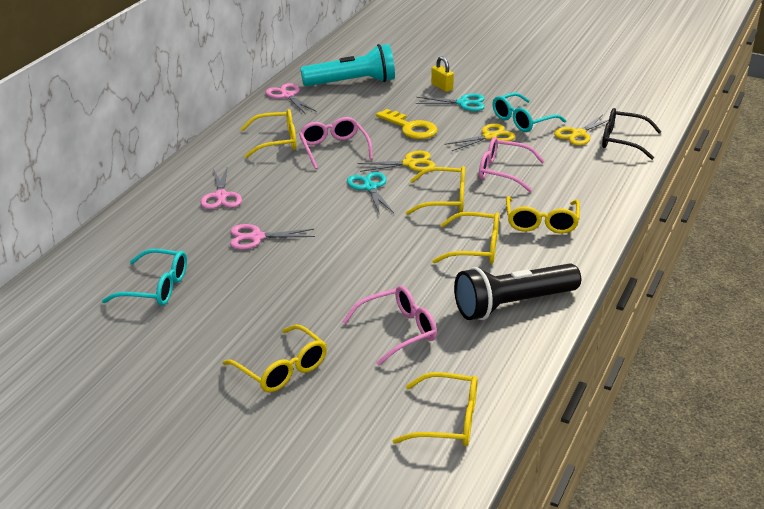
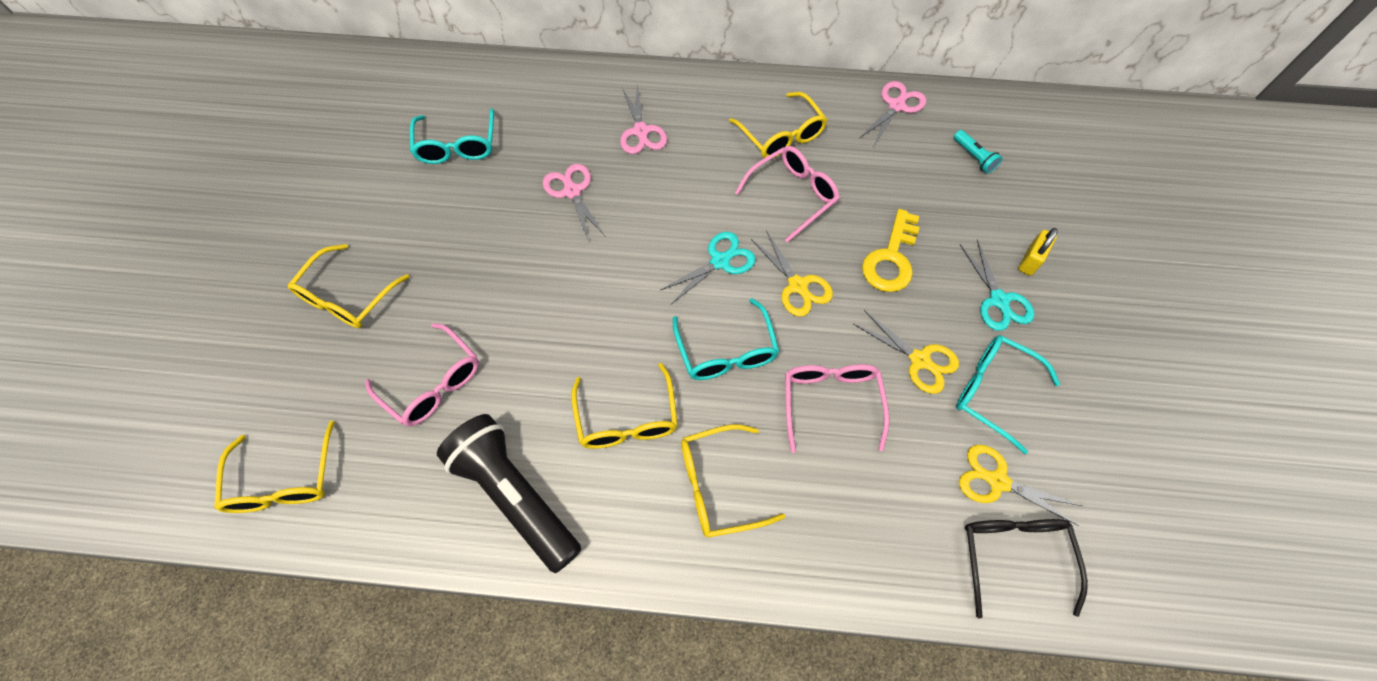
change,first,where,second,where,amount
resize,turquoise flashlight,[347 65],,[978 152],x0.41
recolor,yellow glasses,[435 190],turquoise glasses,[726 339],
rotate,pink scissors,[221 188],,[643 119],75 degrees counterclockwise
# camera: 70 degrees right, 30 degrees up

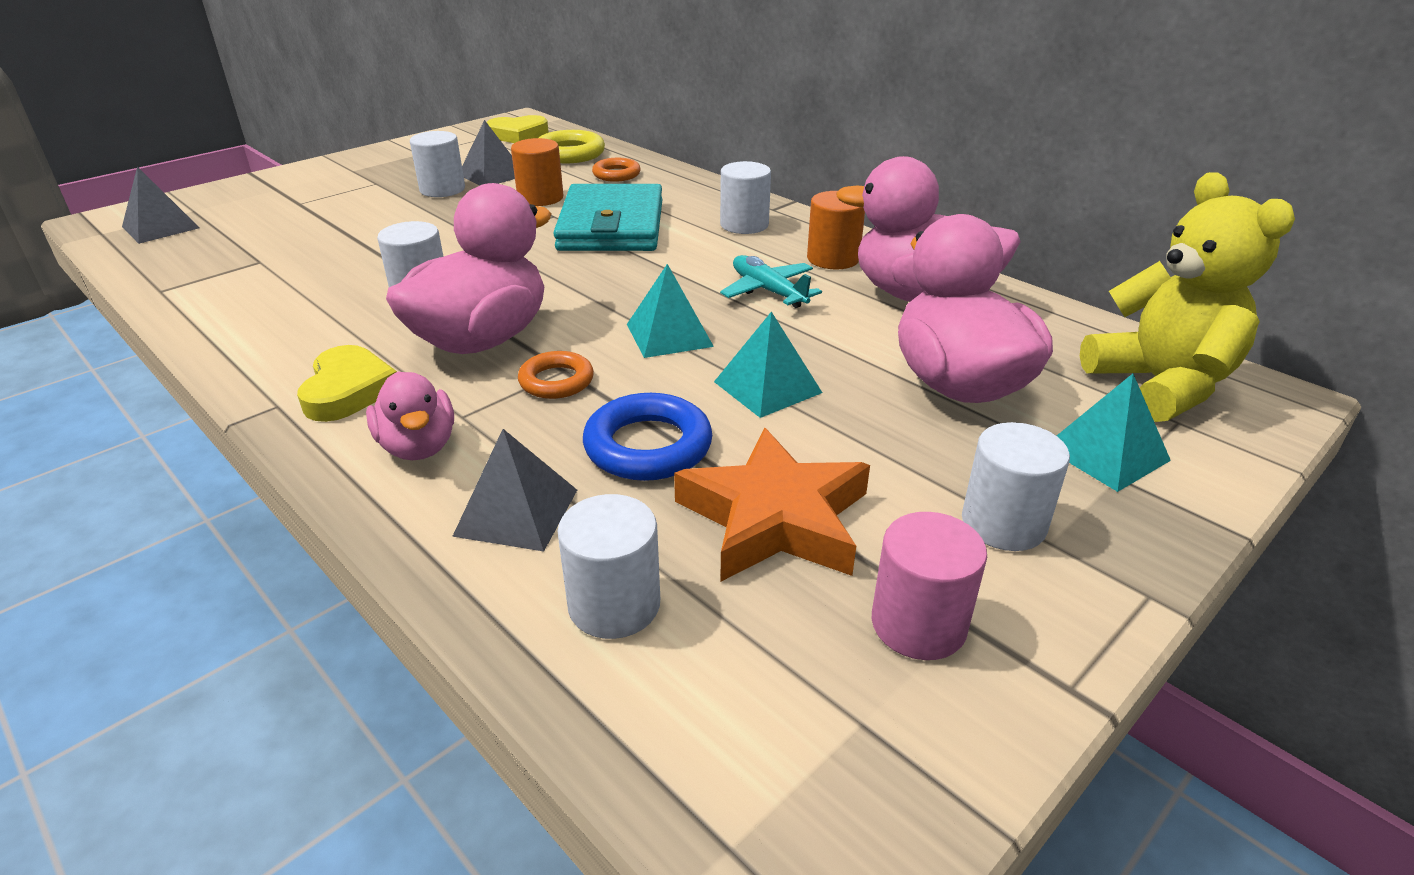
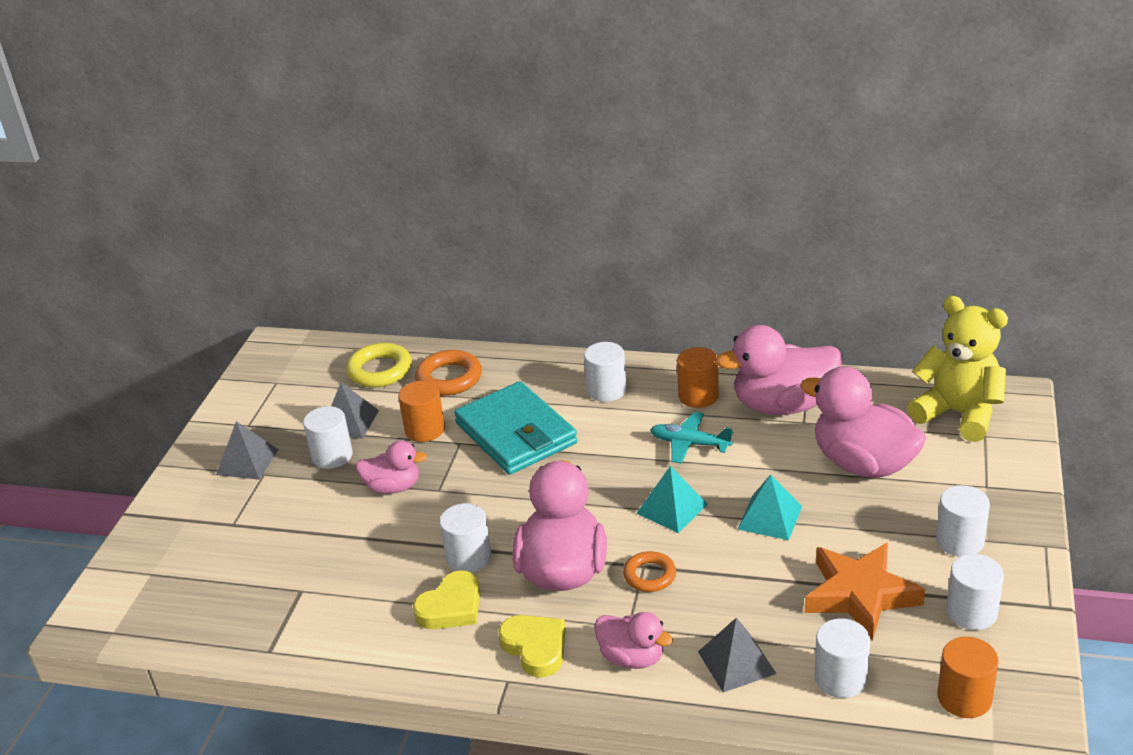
change,first,where,second,where,amount
move,yellow heart,[518 129],,[447 599],
resize,orange ring,[616 170],,[448 372],x1.54
move,grey pyramid,[160 205],,[247 450],
delete,turquoise pyramid,[1114 433],,,
delete,blue ring,[647 437],,,
recolor,pink cylinder,[929 586],white cylinder,[975 592],
insert,,,pink duck,[391 467],
insert,,,orange cylinder,[968 677],
# camera: 30 degrees left, 0 degrees up

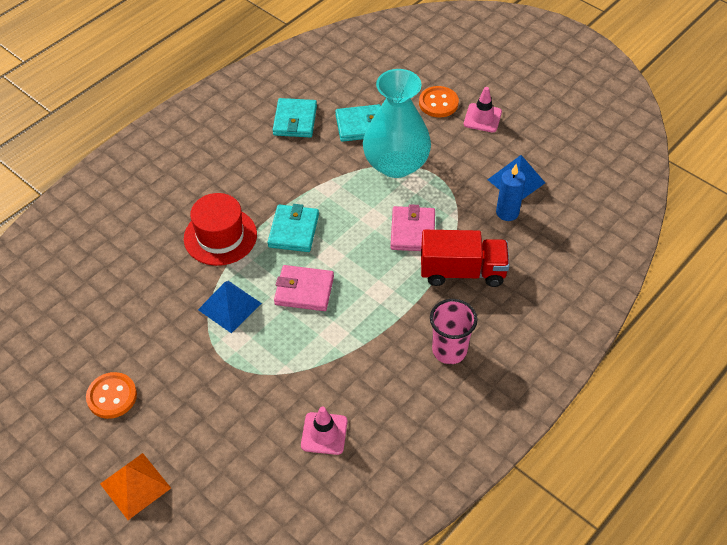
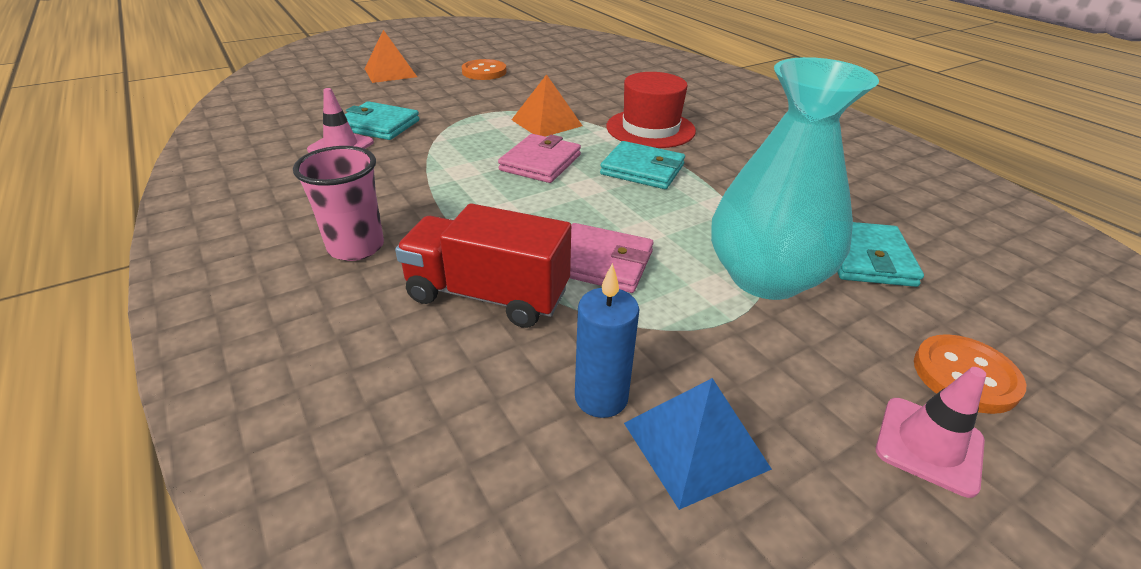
change,first,where,second,where,amount
move,turquoise wallet,[295 117],,[382 120],
rotate,red truck,[465 258],,[483 265],90 degrees clockwise
recolor,blue pyramid,[230 307],orange pyramid,[547 105],
# camera: 105 degrees right, 15 degrees down

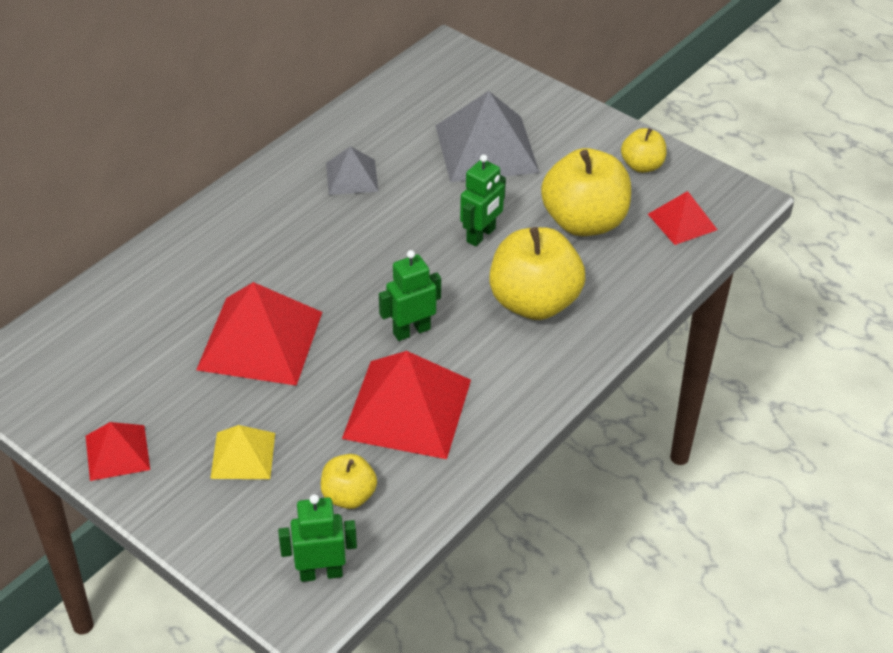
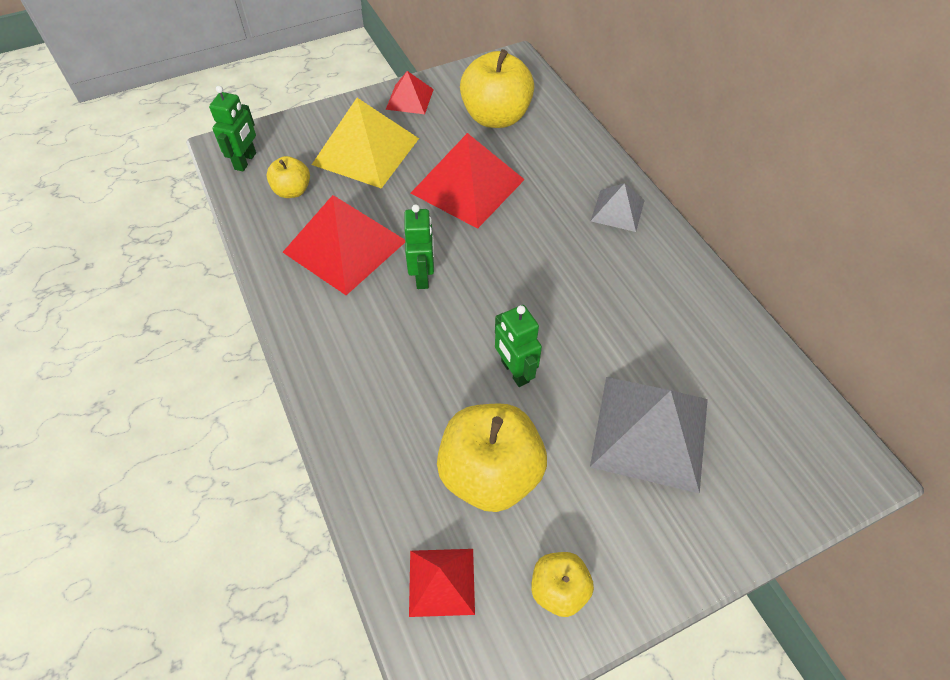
change,first,where,second,where,amount
move,grey pyramid,[352 170],,[618 207],
move,yellow apple,[537 273],,[497 88],
resize,yellow pyramid,[242 452],,[365 143],x1.85
# camera: 115 degrees right, 10 degrees up

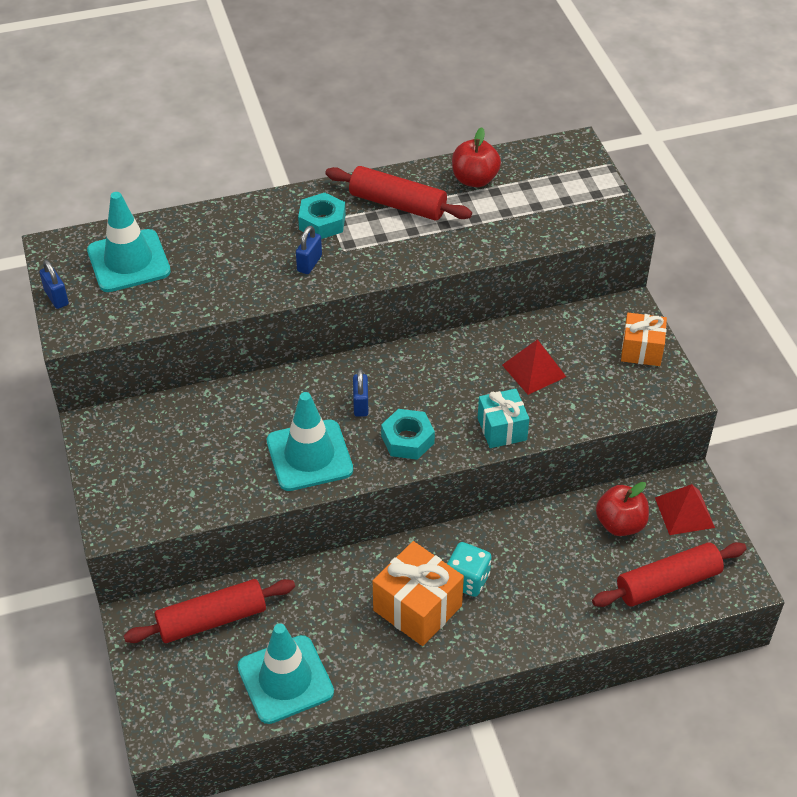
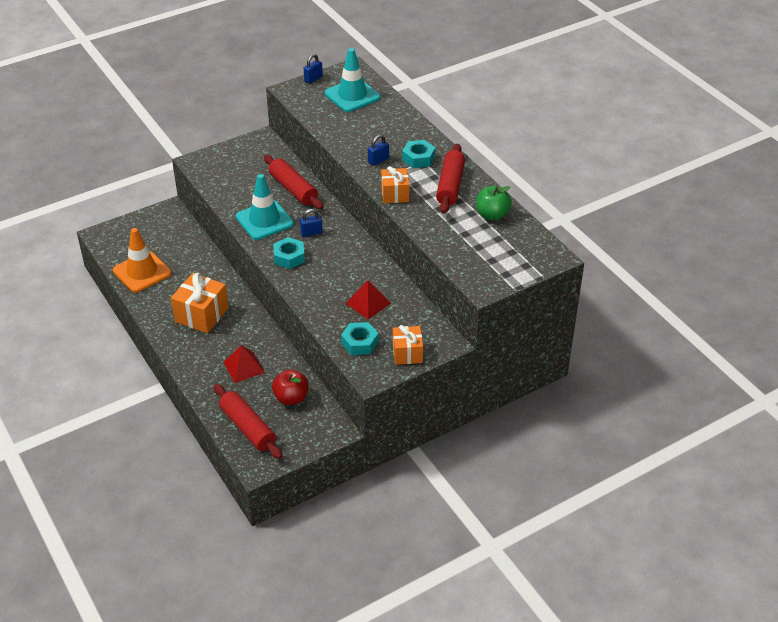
change,first,where,second,where,amount
recolor,red apple,[476 157],green apple,[494 203],
rotate,blue padlock,[309 250],,[378 150],45 degrees counterclockwise
delete,turquoise gift,[503 418],,,
move,red pyramid,[685 509],,[244 364],
delete,turquoise dice,[469 569],,,
move,red rolling pin,[209 611],,[294 182],
recolor,turquoise traffic cone,[285 673],orange traffic cone,[142 260],
insert,,,orange gift,[395 184],
insert,,,turquoise nut,[360 338],
# camera: 75 degrees right, 5 degrees down

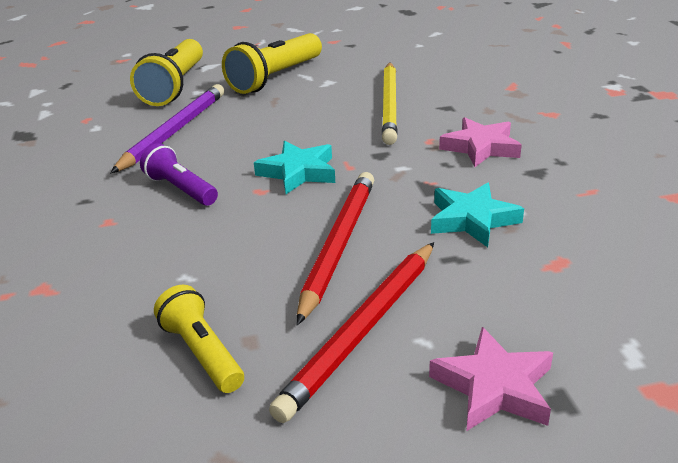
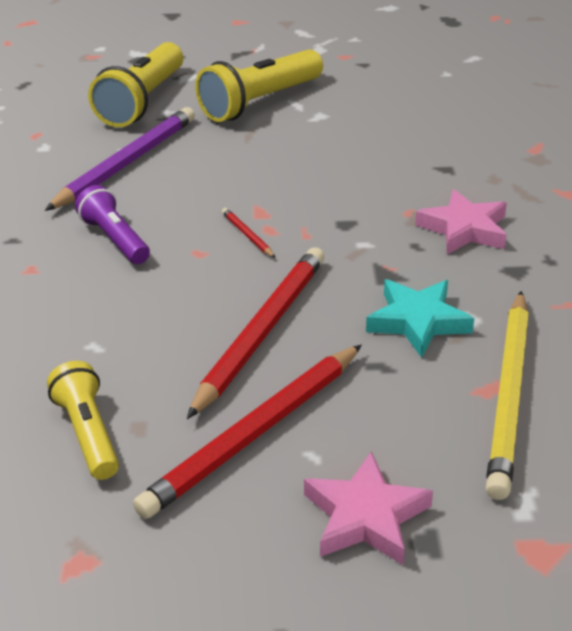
change,first,where,second,where,amount
move,yellow pencil,[390 103],,[507 395],
replace,turquoise star,[294 167],red pencil,[248 233],
# camera: 10 degrees right, 5 degrees up

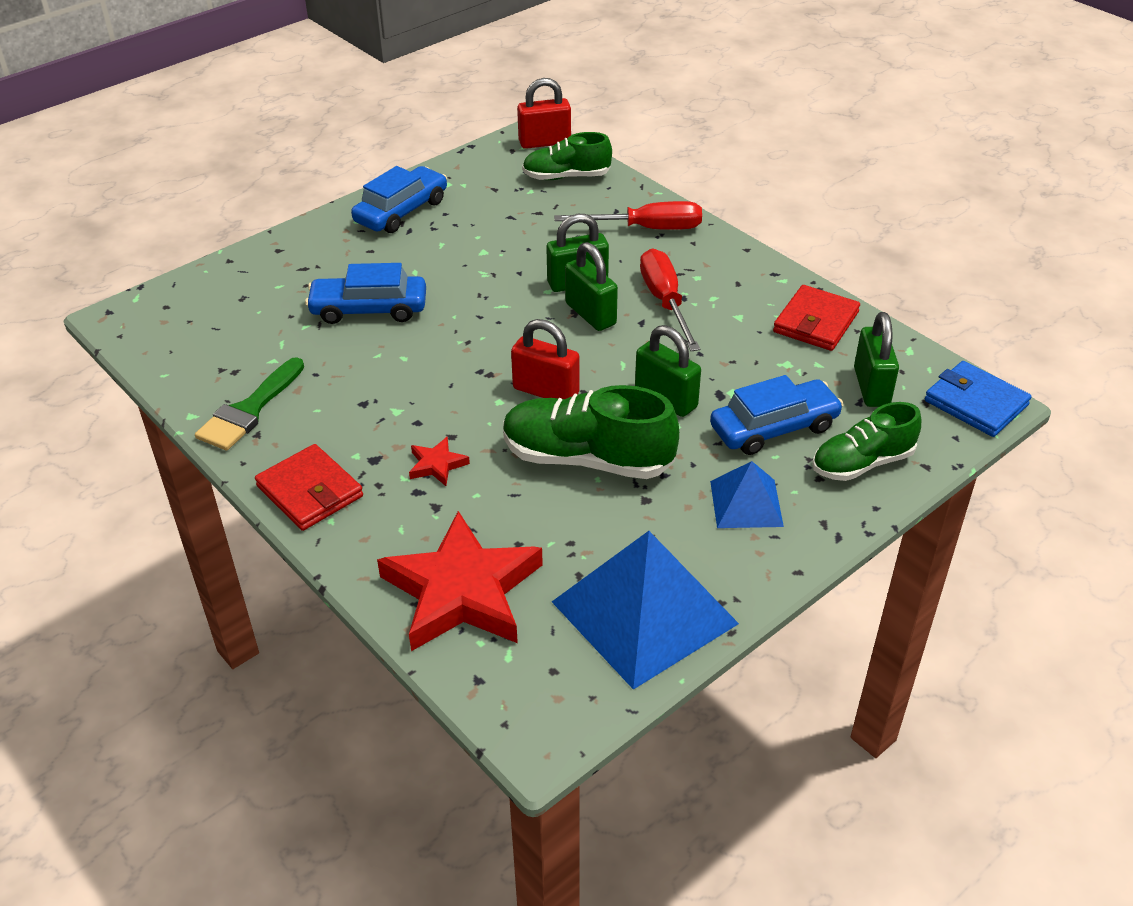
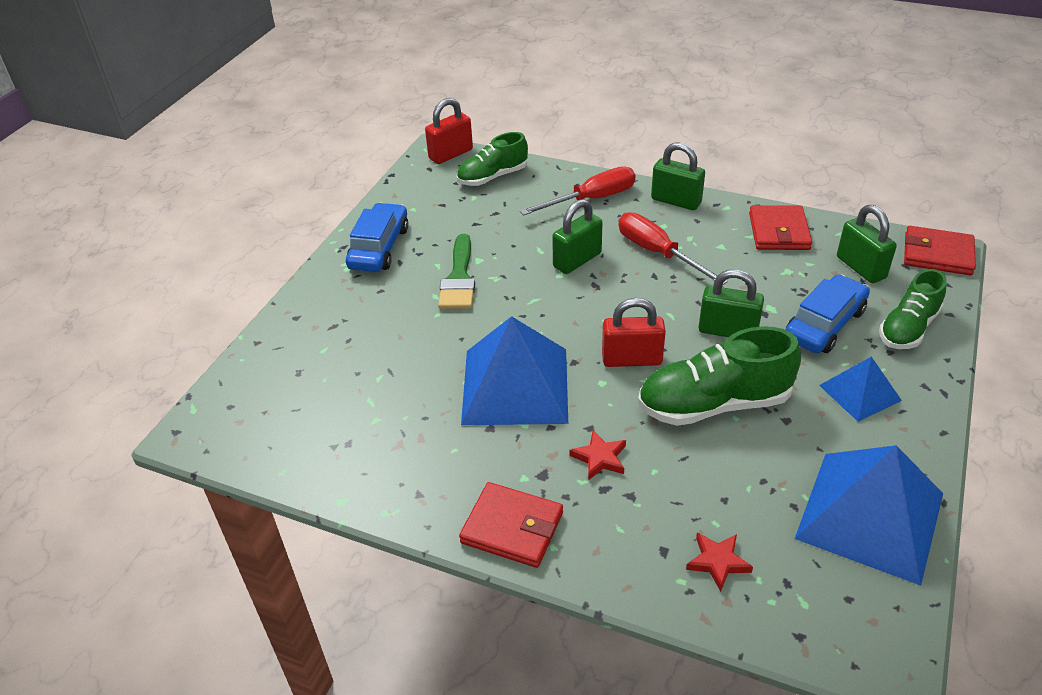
change,first,where,second,where,amount
move,green padlock,[591 286],,[678 176],
delete,blue car,[365 293],,,
move,green brush,[249 404],,[456 271],
recolor,blue wallet,[978 399],red wallet,[940 250],
resize,red star,[460 581],,[719 562],x0.41
insert,,,blue pyramid,[514 370],
# camera: 25 degrees left, 0 degrees up

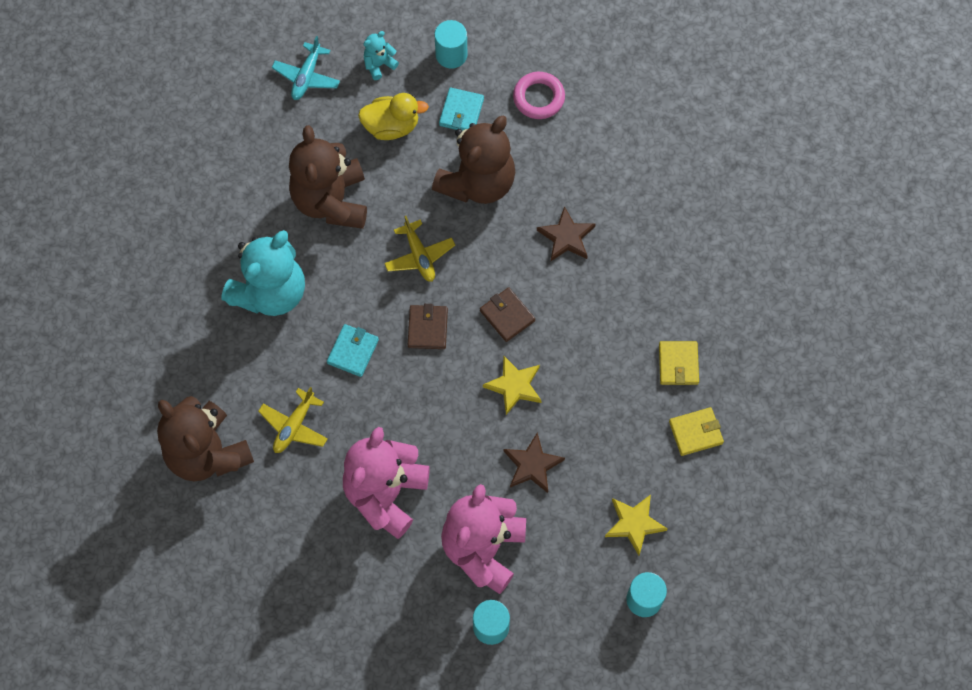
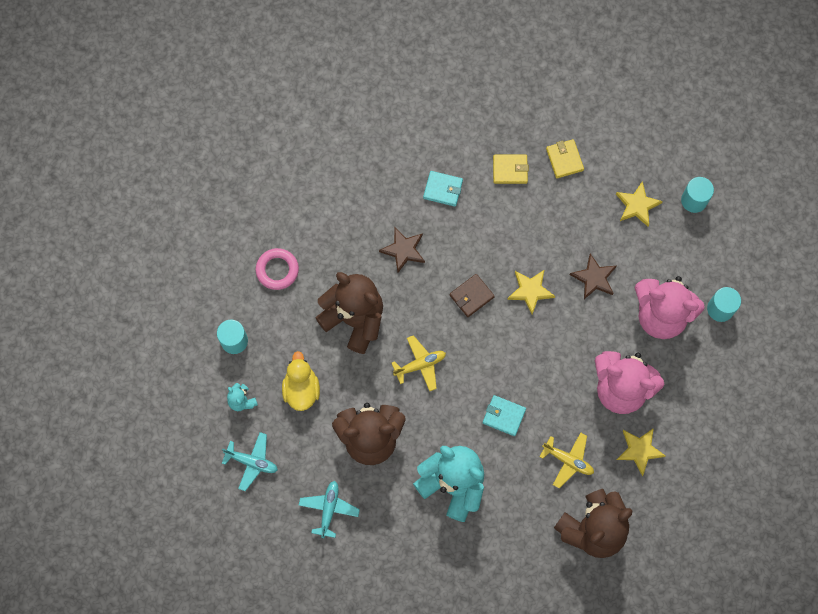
change,first,where,second,where,amount
move,turquoise wallet,[461 109],,[443 189],
delete,brown wallet,[428 326],,,
insert,,,yellow star,[640 452],
insert,,,turquoise plane,[329 509],
# camera: 90 degrees left, 5 degrees up

